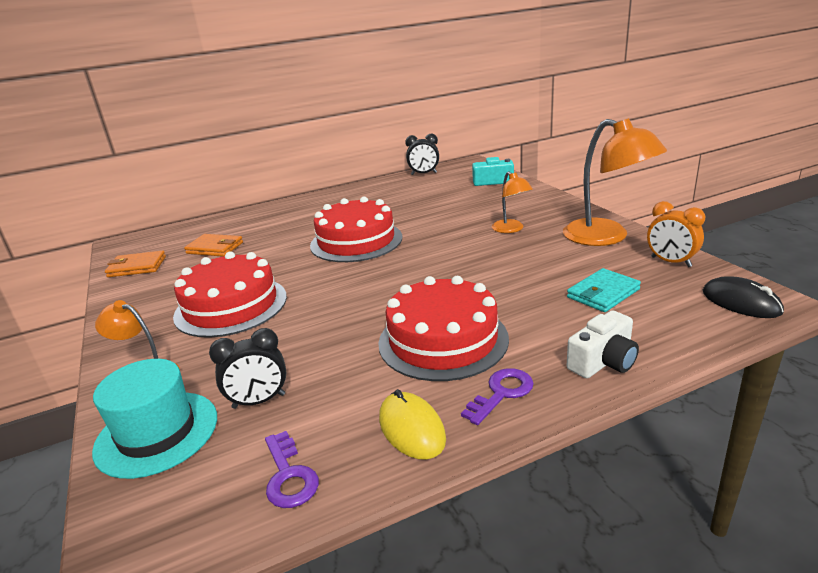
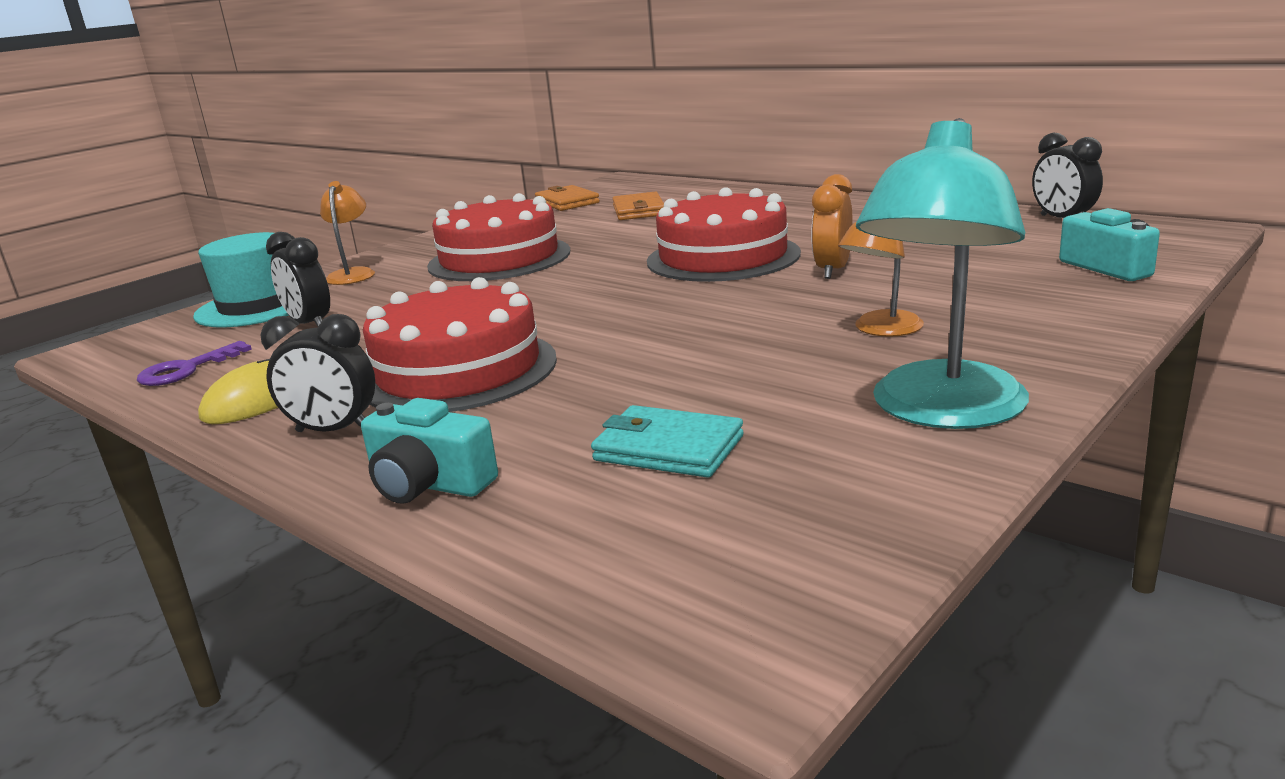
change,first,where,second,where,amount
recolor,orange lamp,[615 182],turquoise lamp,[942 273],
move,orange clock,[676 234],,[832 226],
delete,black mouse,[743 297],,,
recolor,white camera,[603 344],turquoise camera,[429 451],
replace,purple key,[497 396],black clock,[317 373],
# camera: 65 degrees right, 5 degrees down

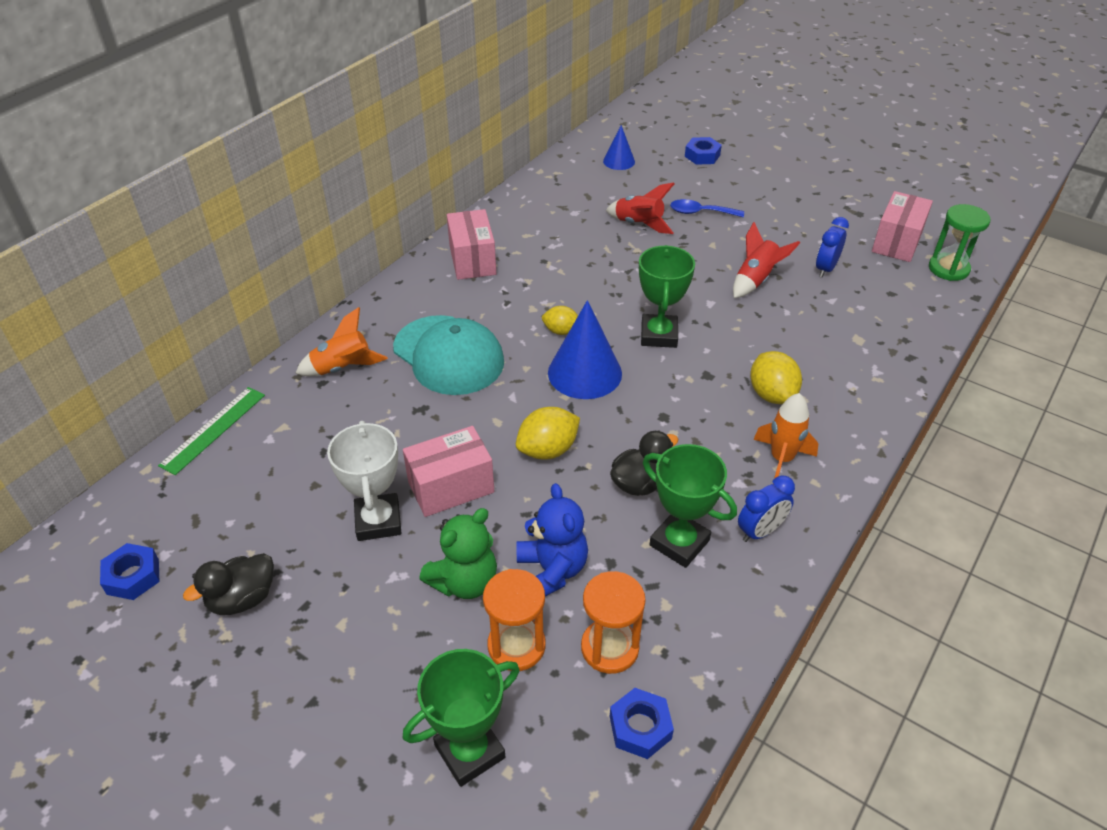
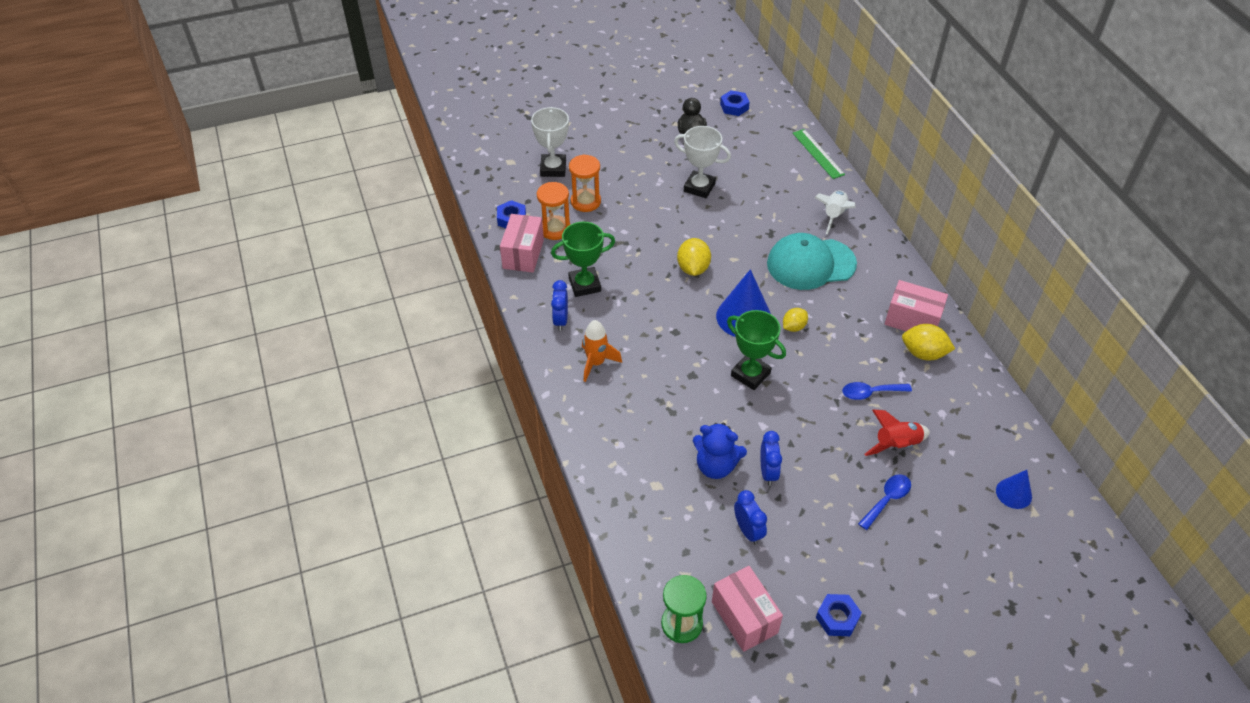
change,first,where,second,where,amount
move,blue nut,[703 151],,[839 615],
replace,red rocket,[766 260],blue clock,[771 458],
recolor,orange rocket,[341 341],white rocket,[835 212],
move,yellow lemon,[776 377],,[928 342],
move,pink box,[448 471],,[522 243],
delete,black duck,[644 463],,,
move,blue teddy bear,[552 540],,[720 451],
delete,green teddy bear,[458 553],,,
recolor,green trophy,[461 718],white trophy,[550 142],
insert,,,blue spoon,[877 391],
# camera: 125 degrees right, 5 degrees up

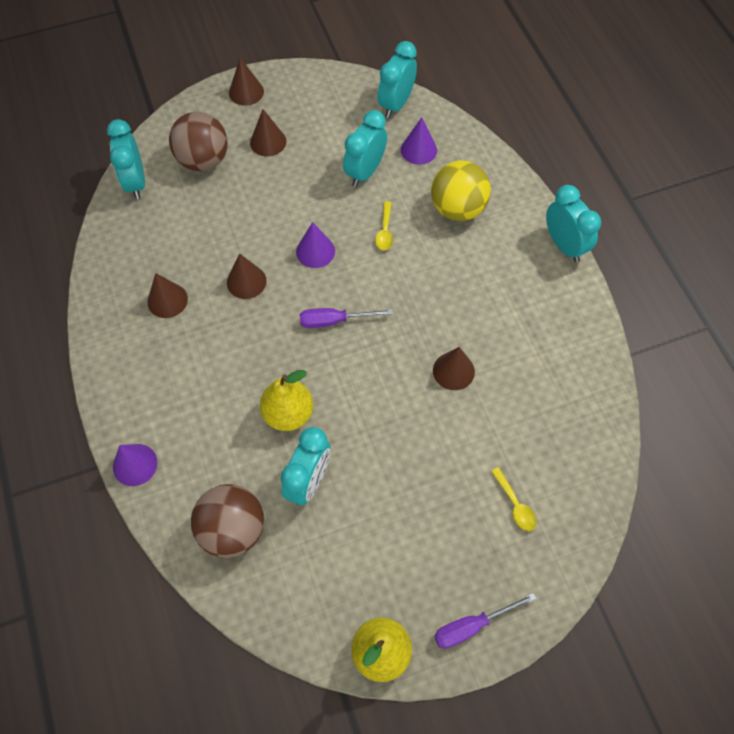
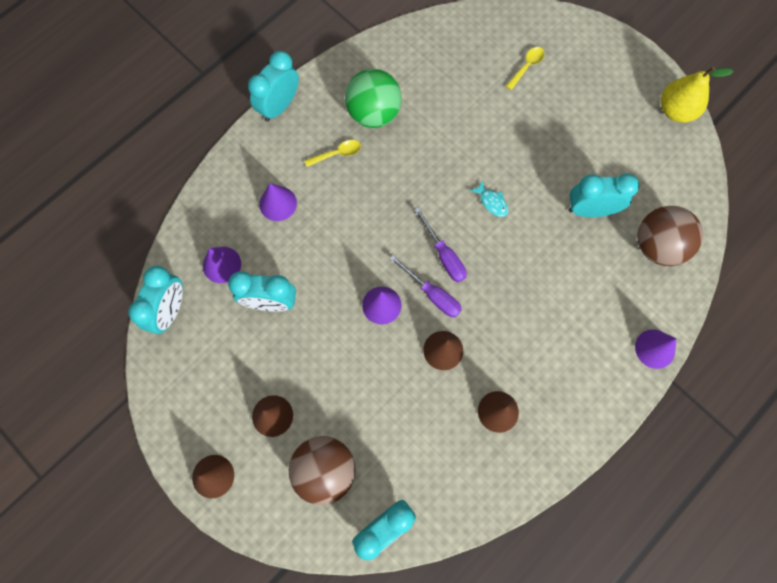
change,first,where,second,where,amount
rotate,turquoise clock,[397 79],,[155 300],75 degrees counterclockwise
replace,yellow ball,[461 190],purple cone,[278 202],
move,yellow spoon,[384 226],,[332 153],
delete,brown cone,[454 368],,,
delete,yellow pear,[286 400],,,
move,purple screwdriver,[485 620],,[426 286],
insert,,,green ball,[373 98],
insert,,,turquoise fish,[489 198],
# camera: 115 degrees left, 10 degrees up

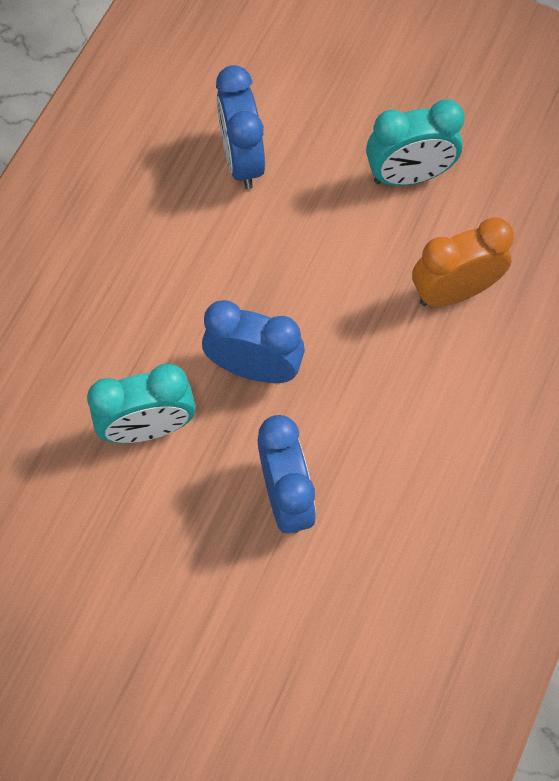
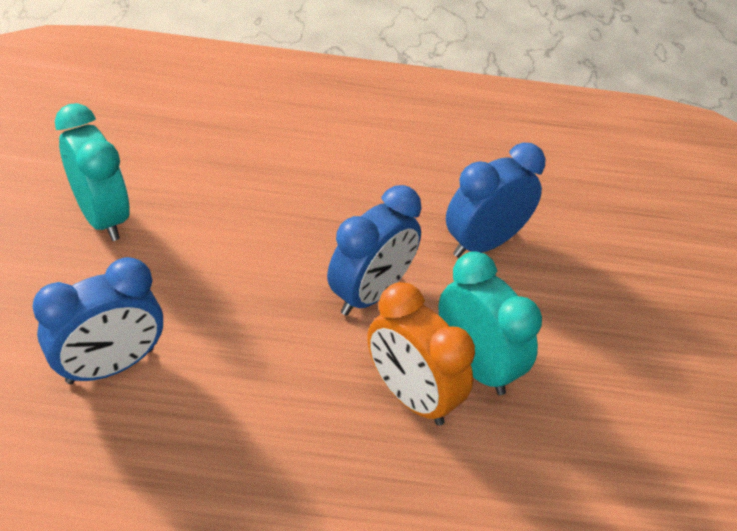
change,first,where,second,where,amount
move,orange clock,[463 262],,[421 354],
rotate,blue clock,[253 341],,[374 250],135 degrees counterclockwise
# camera: 115 degrees left, 20 degrees down

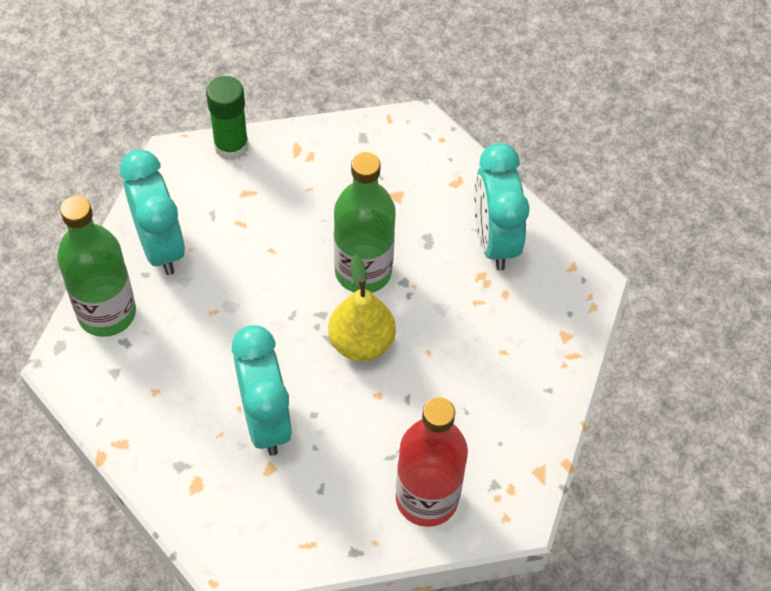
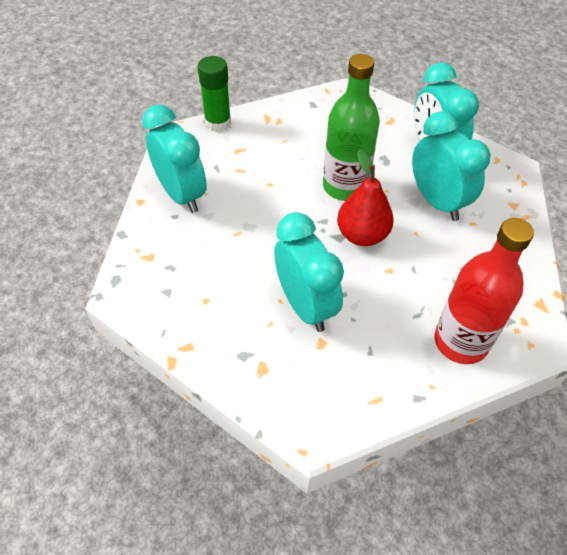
change,first,where,second,where,amount
delete,green bottle,[96 266],,,
recolor,yellow pear,[362 308],red pear,[365 197],
insert,,,turquoise clock,[451 166],
# camera: 10 degrees left, 5 degrees down

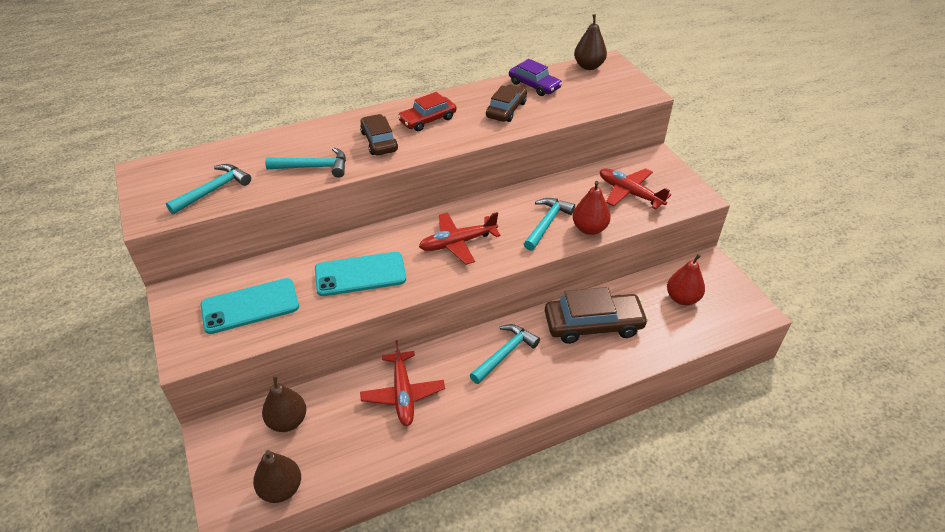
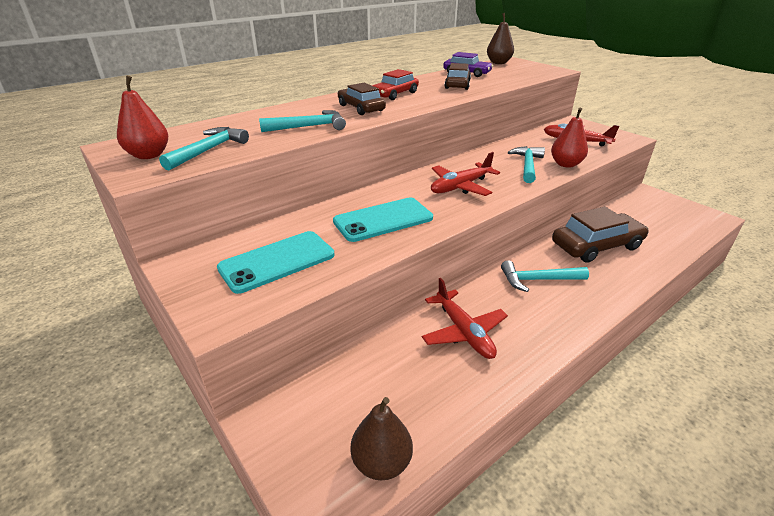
change,first,where,second,where,amount
move,red pear,[686 279],,[142 117],
rotate,turquoise hammer,[505 354],,[545 276],120 degrees counterclockwise
delete,brown pear,[284 404],,,
# camera: 15 degrees left, 10 degrees down

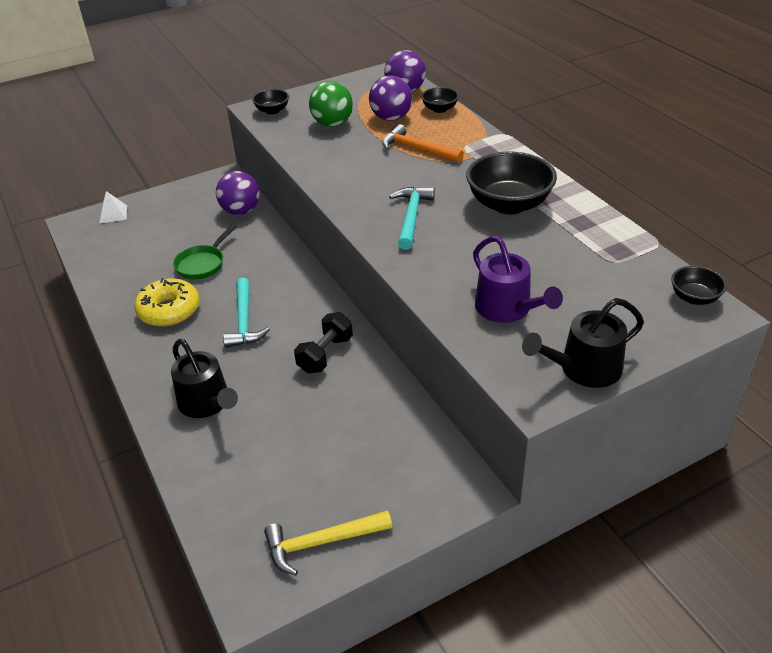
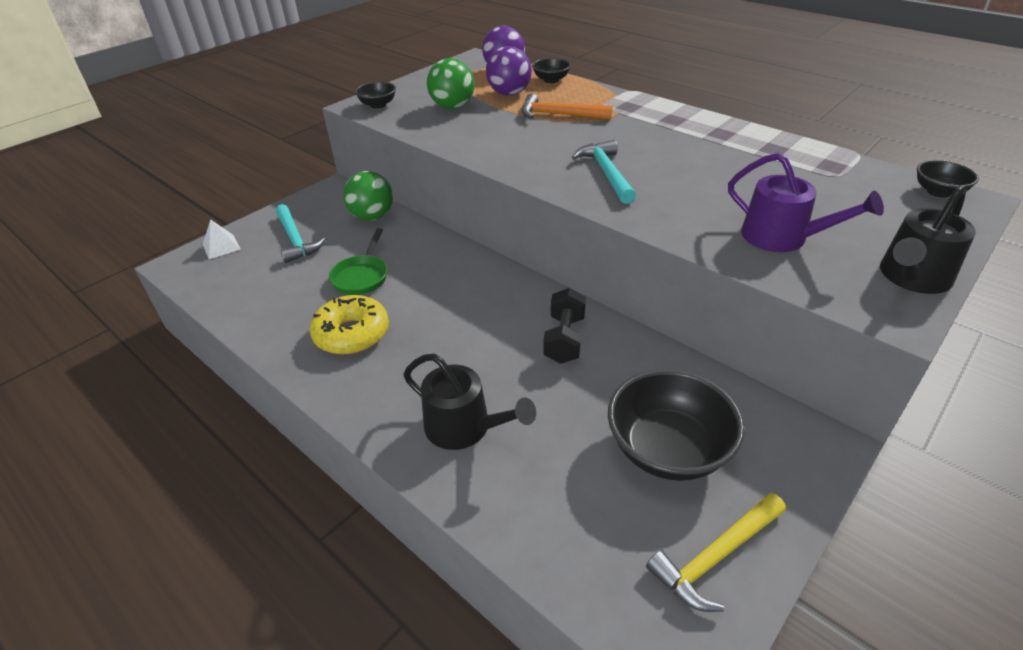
change,first,where,second,where,amount
move,black bowl,[511 183],,[676 425],
recolor,purple ball,[238 193],green ball,[368 196],
move,turquoise hammer,[246 313],,[300 233],
# camera: 20 degrees left, 0 degrees up

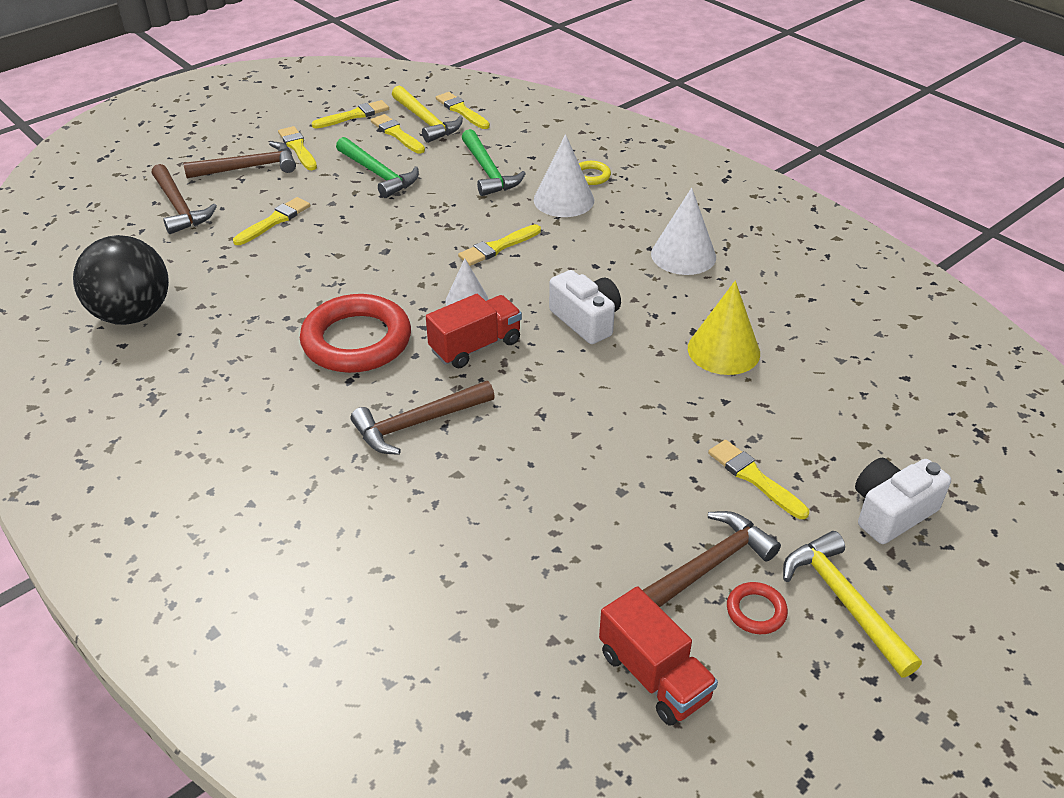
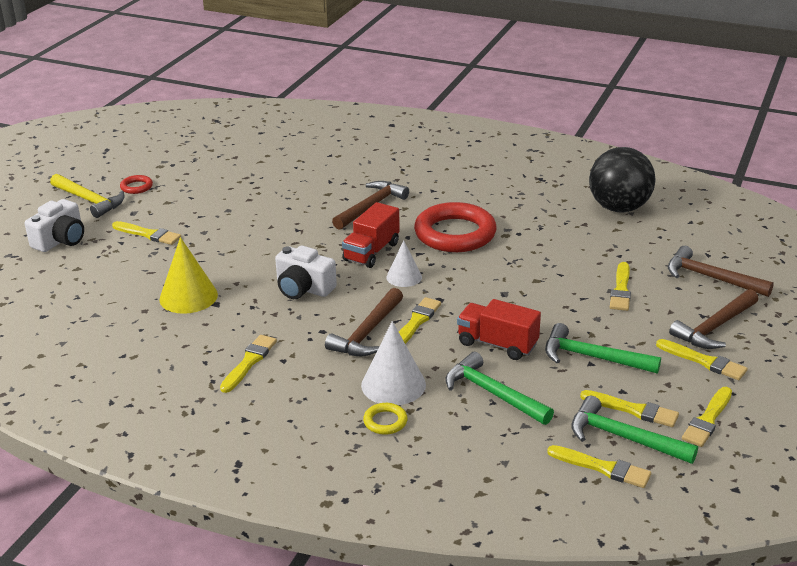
change,first,where,second,where,amount
recolor,yellow hammer,[427 114],green hammer,[634 430],
replace,white cone,[683 231],yellow brush,[248 364],
move,brown hammer,[712 559],,[364 322],
move,red truck,[658 656],,[499 329],
# camera: 155 degrees right, 10 degrees down

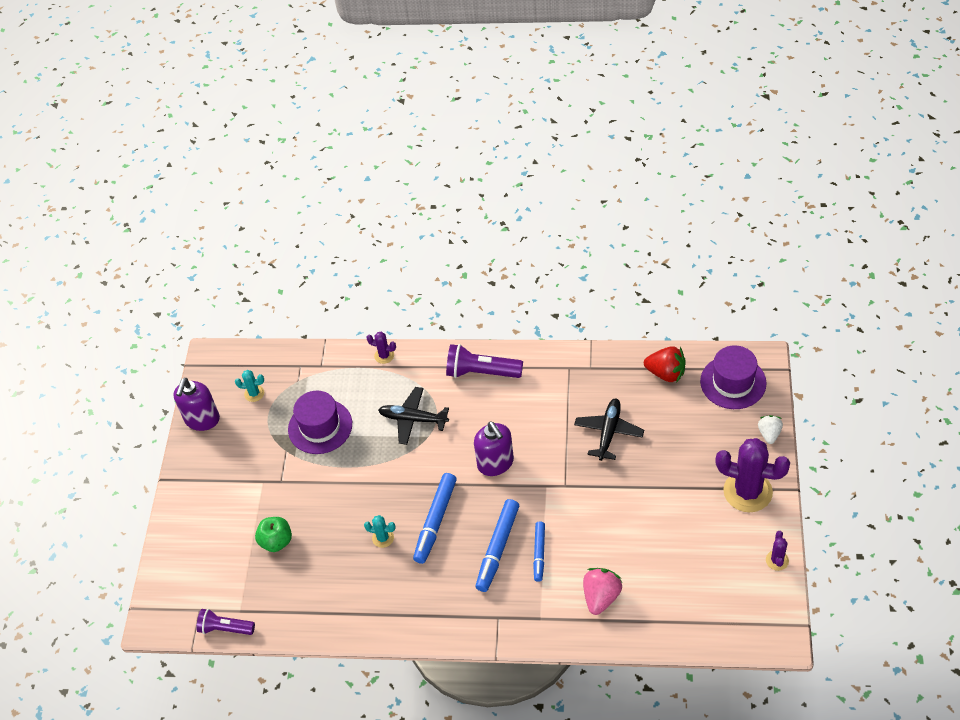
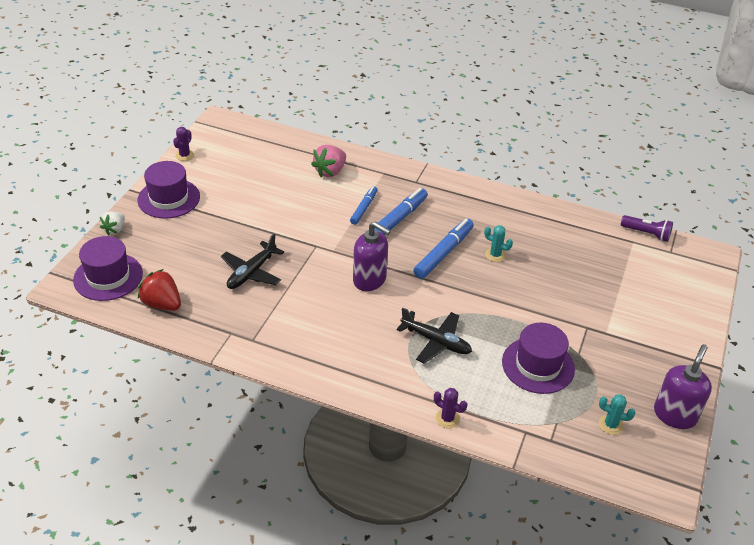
change,first,where,second,where,amount
delete,purple flashlight,[484 361],,,
rotate,purple soap dispenser,[494 448],,[372 256],135 degrees clockwise
replace,purple cactus,[752 475],purple hat,[168 190],
delete,green apple,[273 534],,,
# camera: 170 degrees left, 10 degrees down

